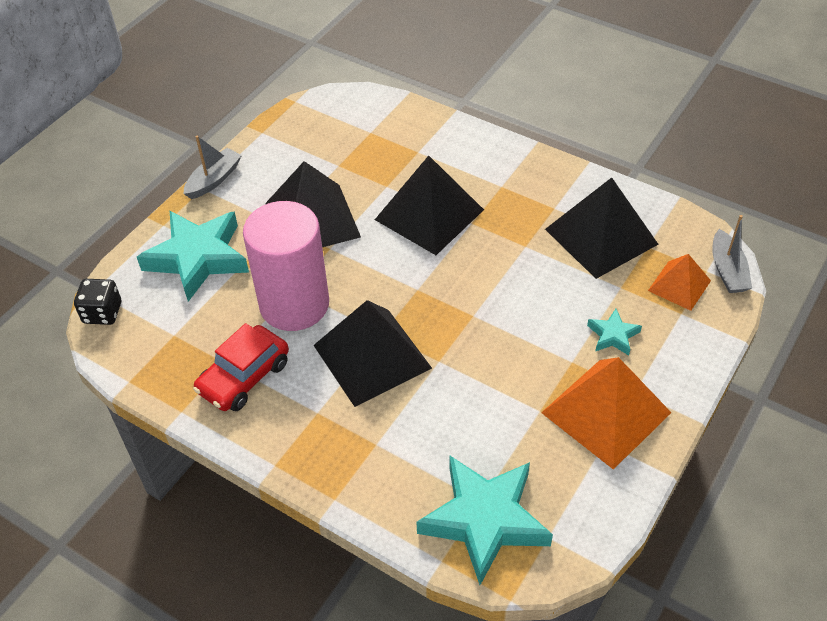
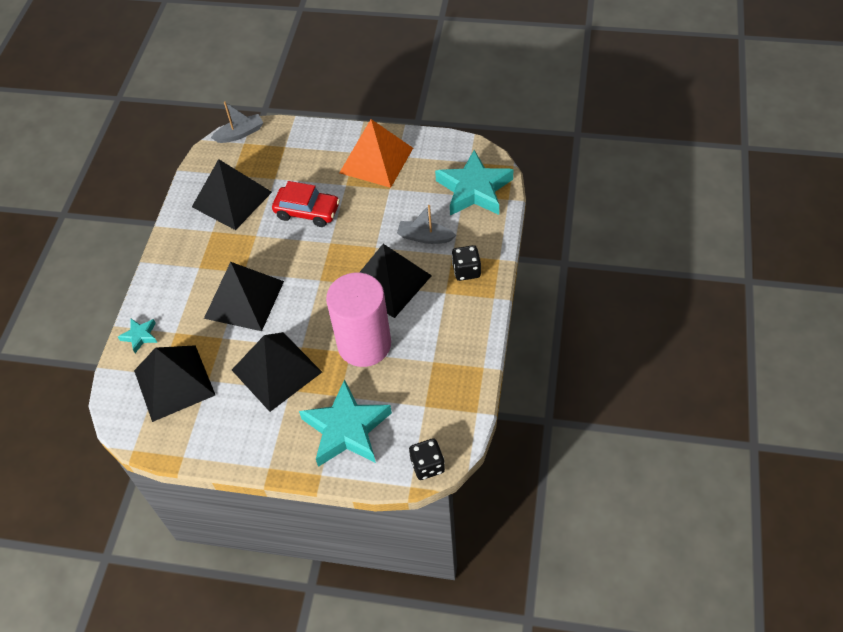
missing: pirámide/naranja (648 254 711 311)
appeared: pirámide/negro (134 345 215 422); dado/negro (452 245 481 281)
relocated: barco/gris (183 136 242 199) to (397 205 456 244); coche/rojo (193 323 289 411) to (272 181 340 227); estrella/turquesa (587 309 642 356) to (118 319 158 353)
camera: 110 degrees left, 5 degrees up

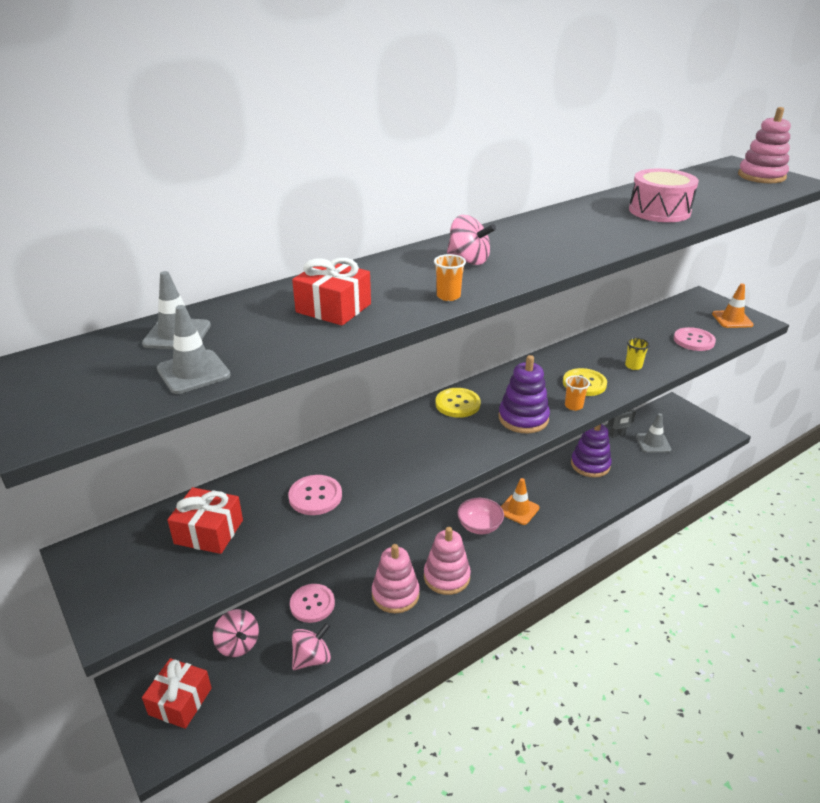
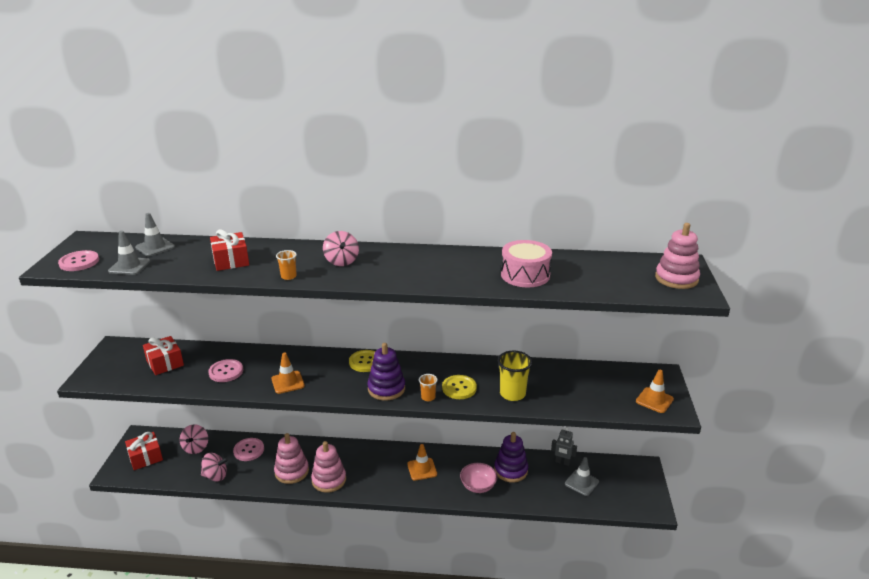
appeared: cono de tráfico/naranja (272 352 305 394)
relocated: cuenco/rosa (457 498 504 534) to (460 463 497 493); botón/rosa (674 327 716 351) to (58 250 99 271)
size: vaso/amarillo (625 337 650 370) = (498 351 532 401) x1.83
camera: 40 degrees right, 5 degrees down

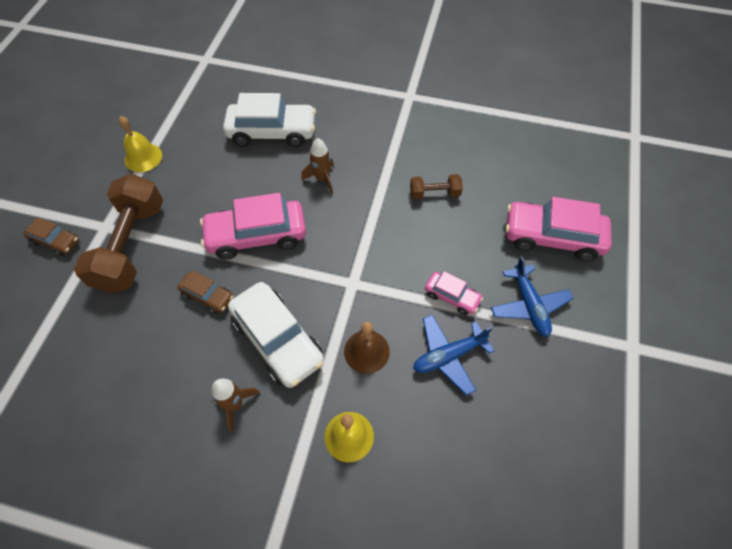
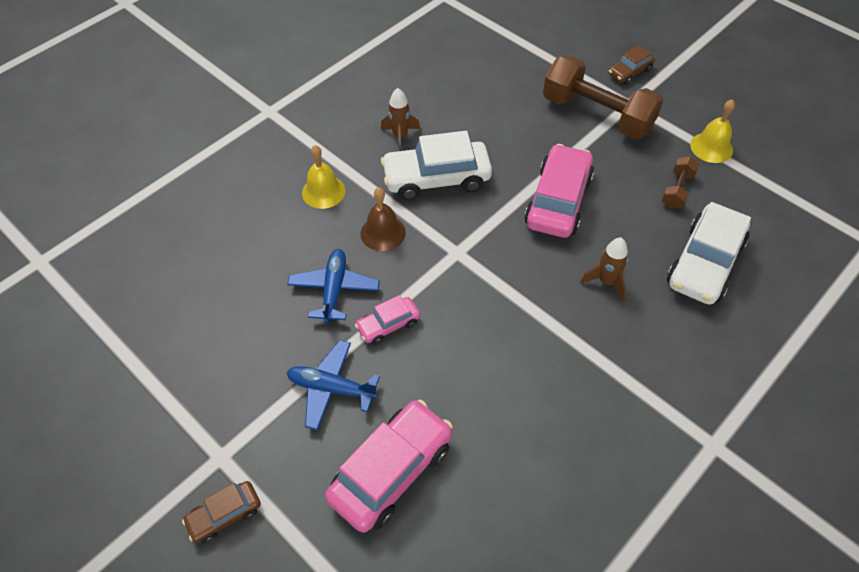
relocated: coche/marrón (177 271 234 314) to (182 481 261 543); mancuerna/marrón (410 174 463 199) to (662 156 699 209)
camera: 120 degrees right, 5 degrees down

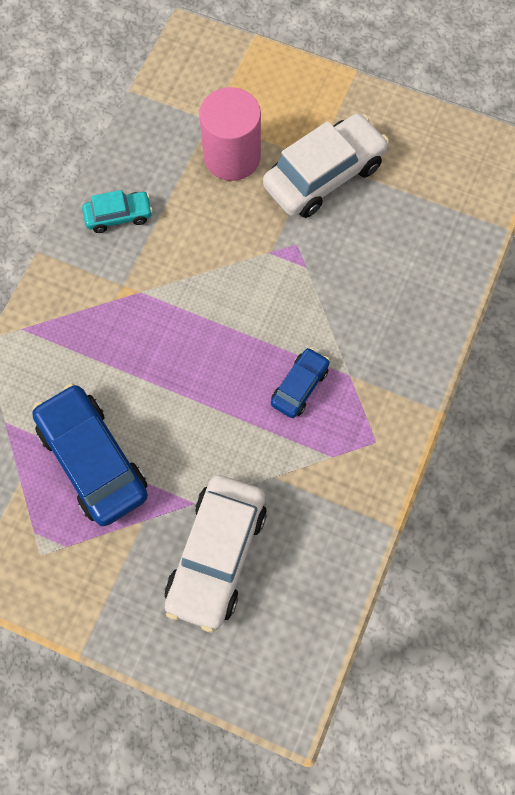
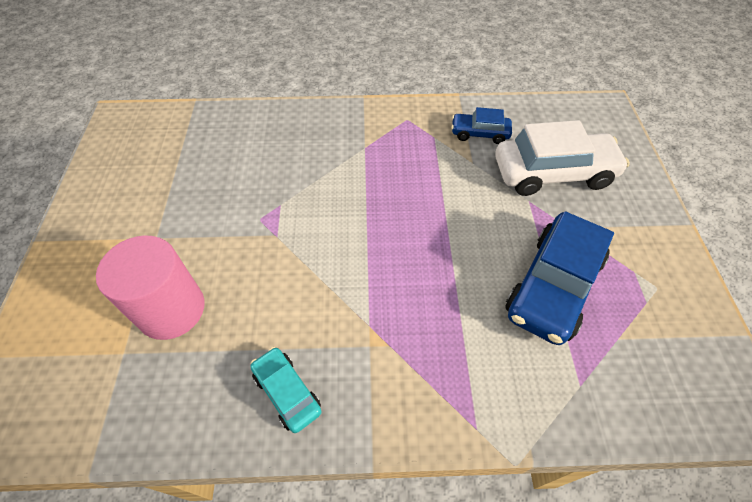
missing: coche/blanco (263 113 389 218)
relocated: coche/azul (271 347 329 418) to (451 107 512 144)
camera: 115 degrees left, 15 degrees down

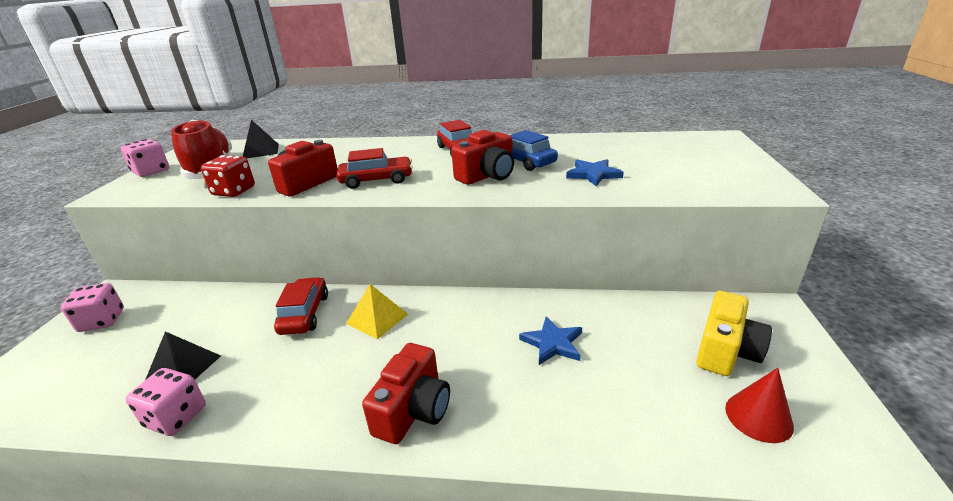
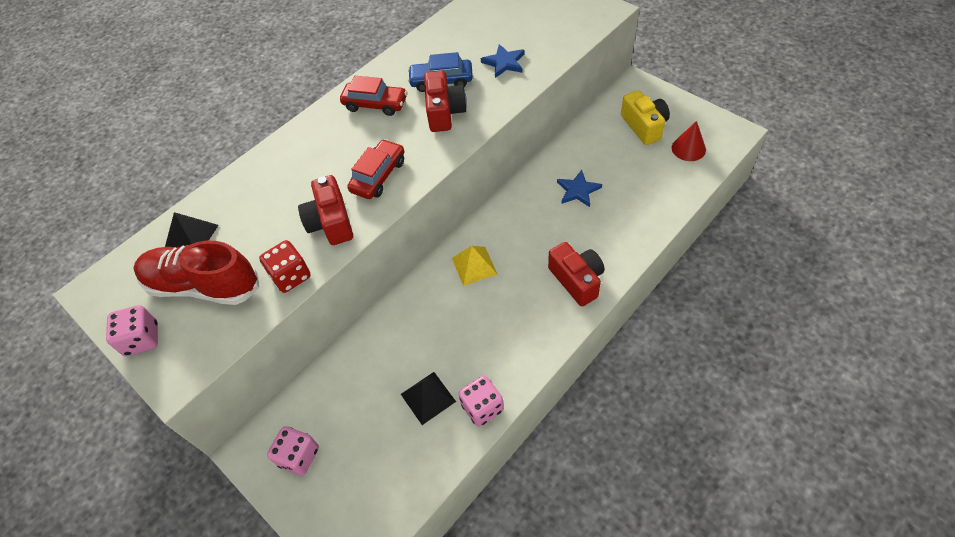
missing: coche/rojo (274 277 328 335)
camera: 50 degrees left, 25 degrees up

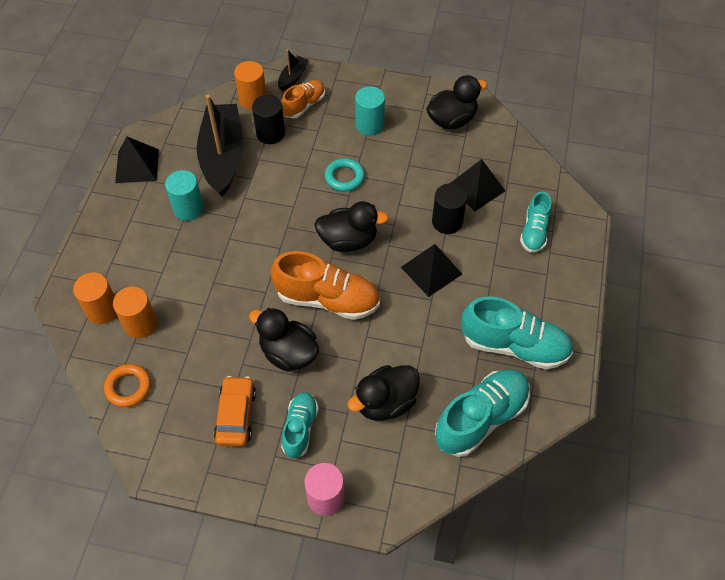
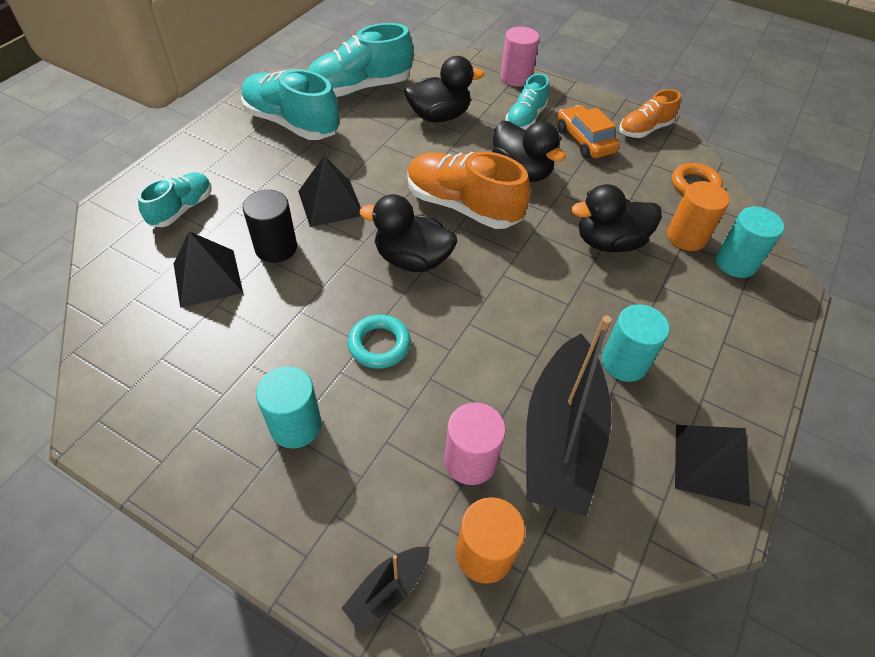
relocated: zapato/naranja (281 80 325 119) to (619 89 681 138); pato/negro (426 75 487 129) to (571 184 662 252)
colour: cilindro/naranja (73 272 117 324) to cilindro/turquesa (716 207 784 278); cilindro/negro (252 95 285 144) to cilindro/rosa (444 402 505 485)
spun: coche/naranja (214 376 256 446) = (558 105 620 158) 135 degrees clockwise
camera: 165 degrees left, 5 degrees down

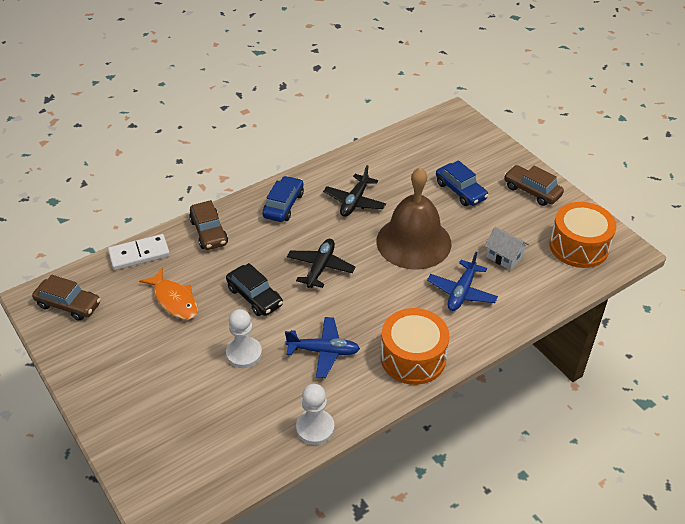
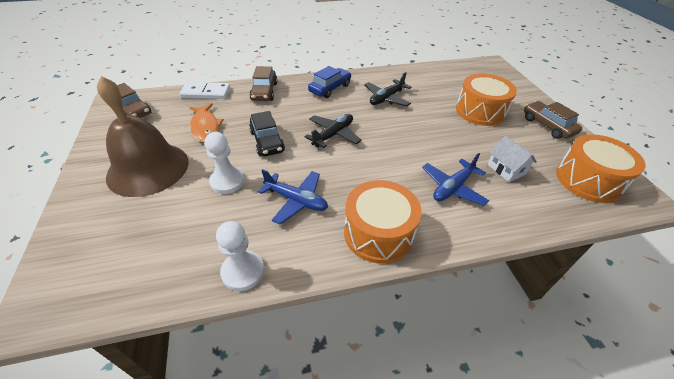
relocated: campana/marrón (376 167 451 270) to (97 76 189 197)
exchanged: coche/azul (436 160 489 206) to tambor/naranja (456 73 517 126)
camera: 20 degrees right, 0 degrees up

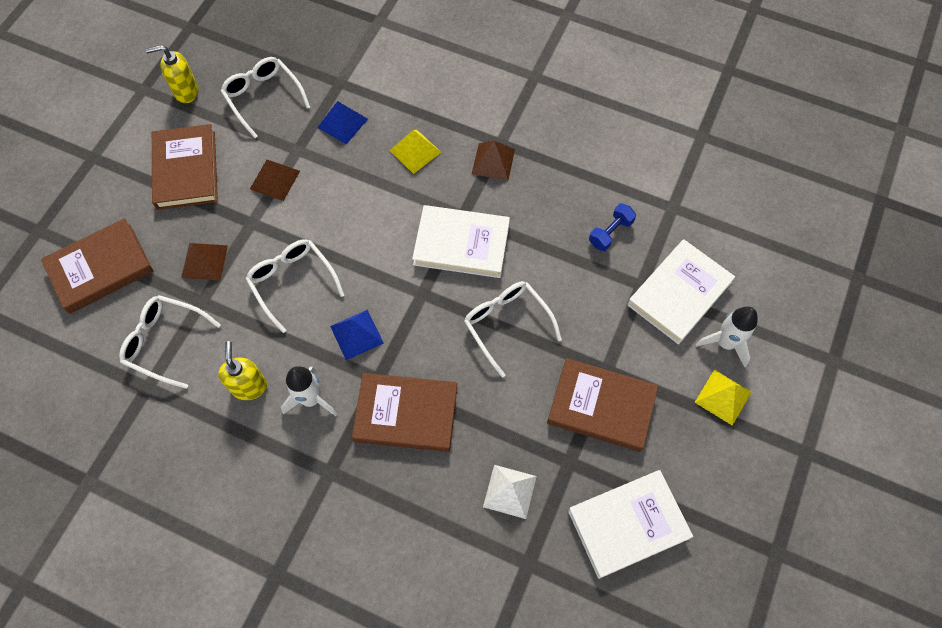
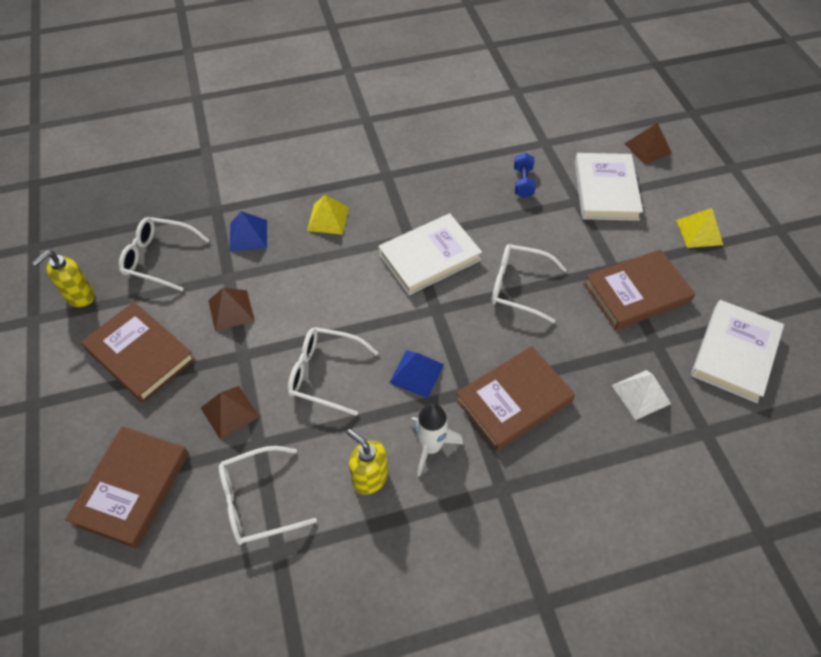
missing: cohete/blanco (695 307 757 367)
relocated: pirámide/marrón (472 141 515 180) to (624 123 672 165)
camera: 40 degrees left, 10 degrees down

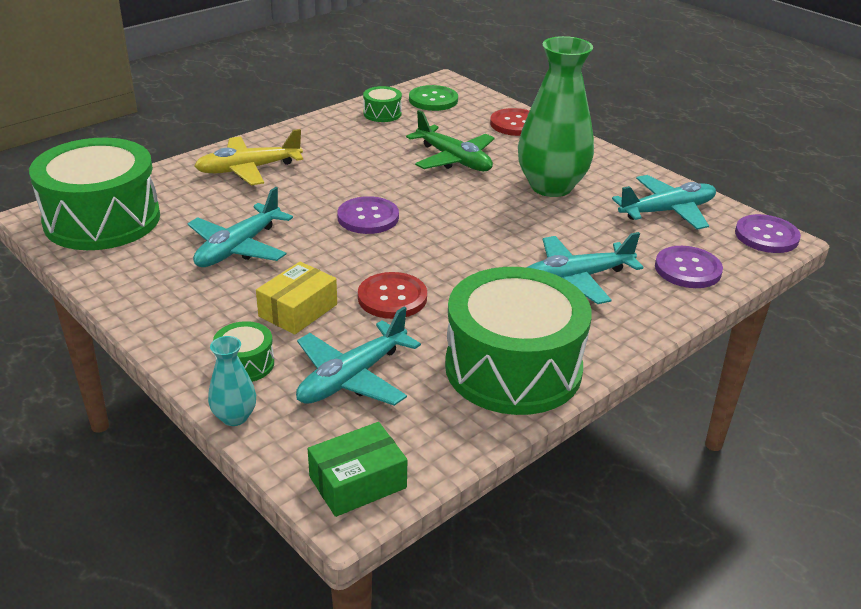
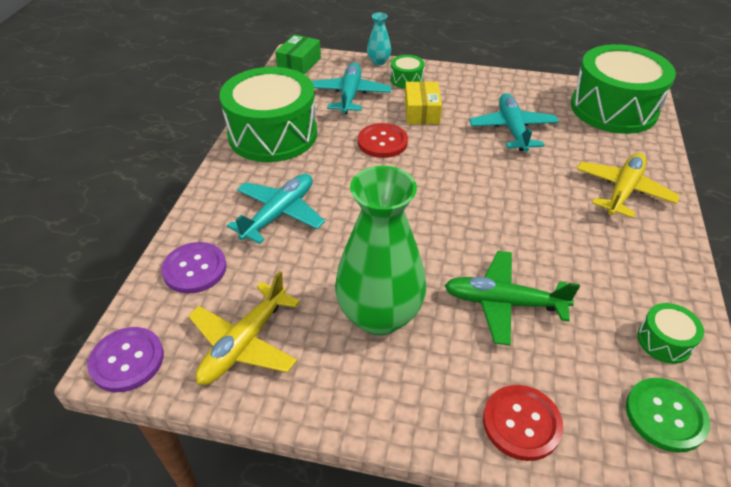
missing: botón/morado (337 196 399 234)
colour: avión/turquesa (612 175 716 230) to avión/amarillo (188 271 300 385)
camera: 145 degrees right, 10 degrees up

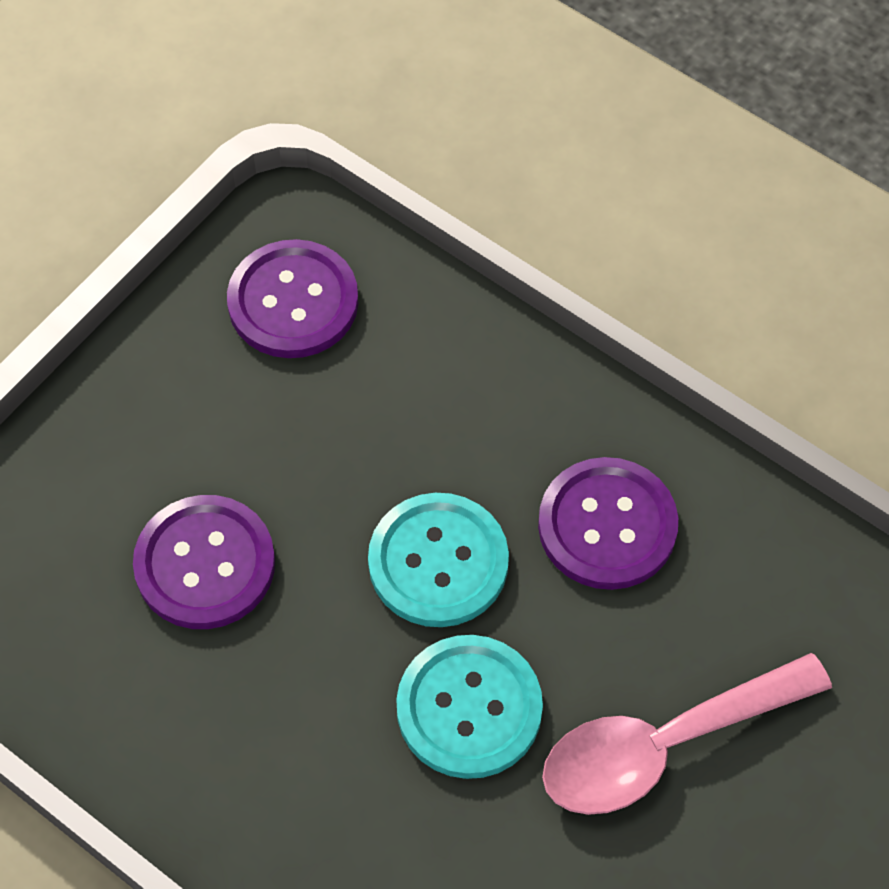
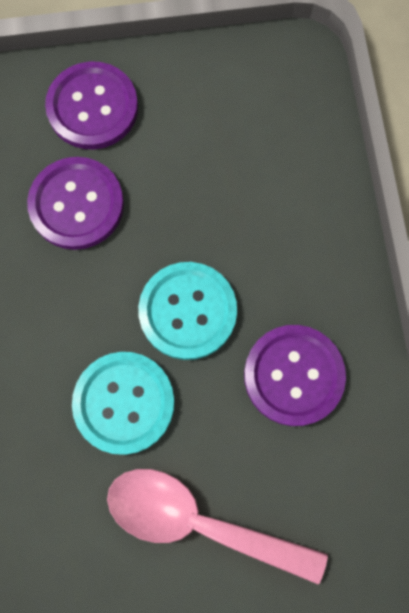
relocated: botón/morado (227 239 358 358) to (45 61 138 149)
camera: 45 degrees right, 15 degrees up

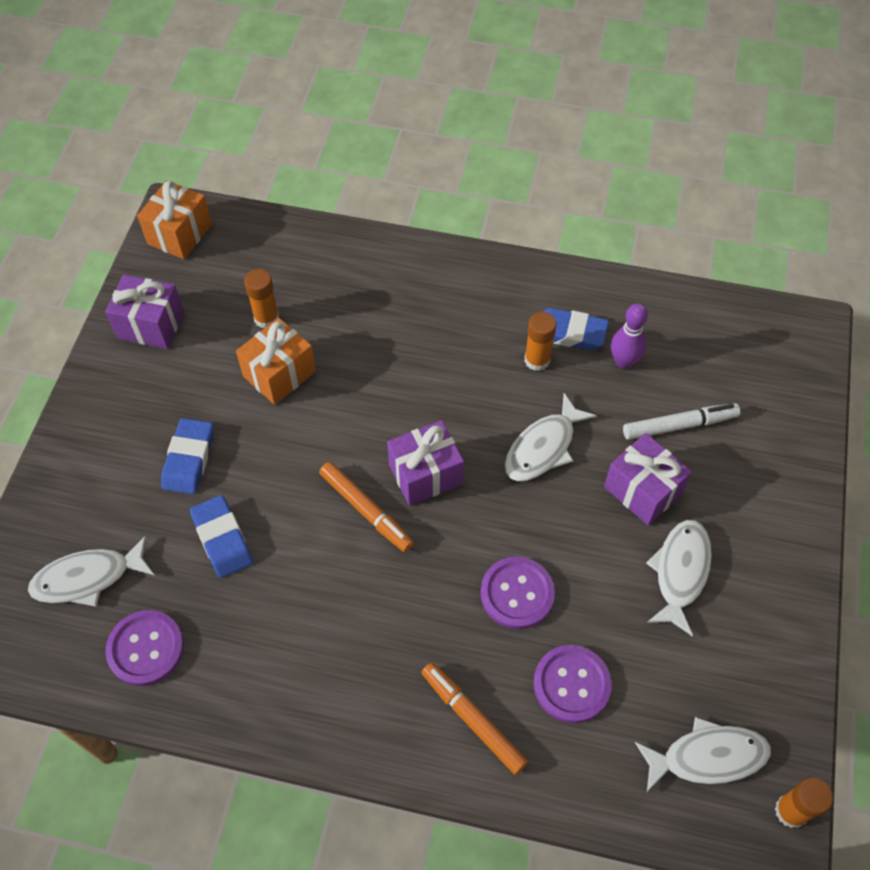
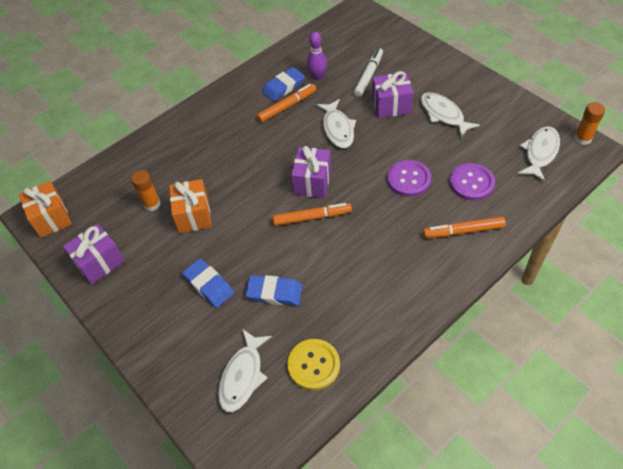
exchanged: barra de pegamento/naranja (524 312 557 371) to rotulador/naranja (257 84 316 123)
colour: botón/morado (105 610 184 686) to botón/amarillo (287 339 340 391)
camera: 50 degrees left, 5 degrees down

